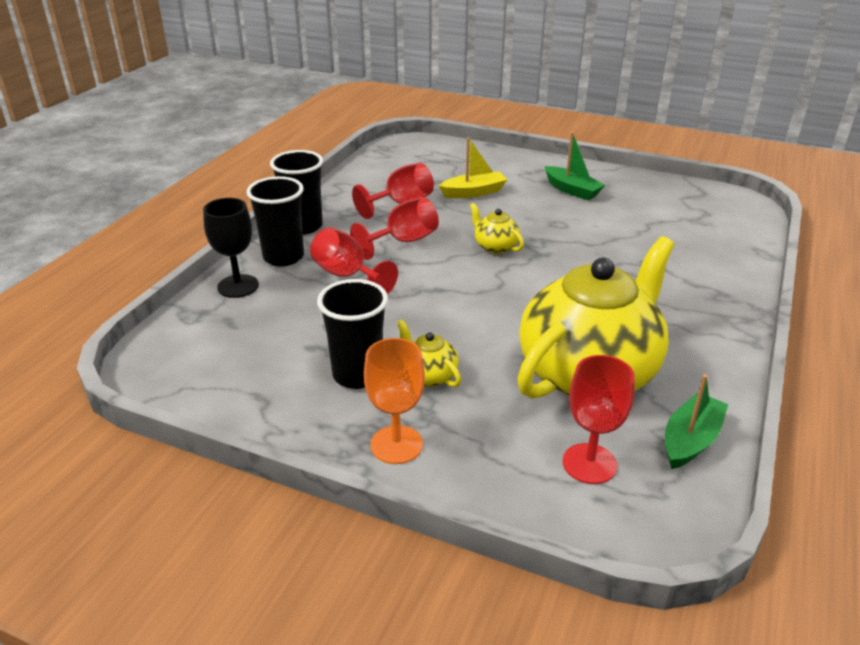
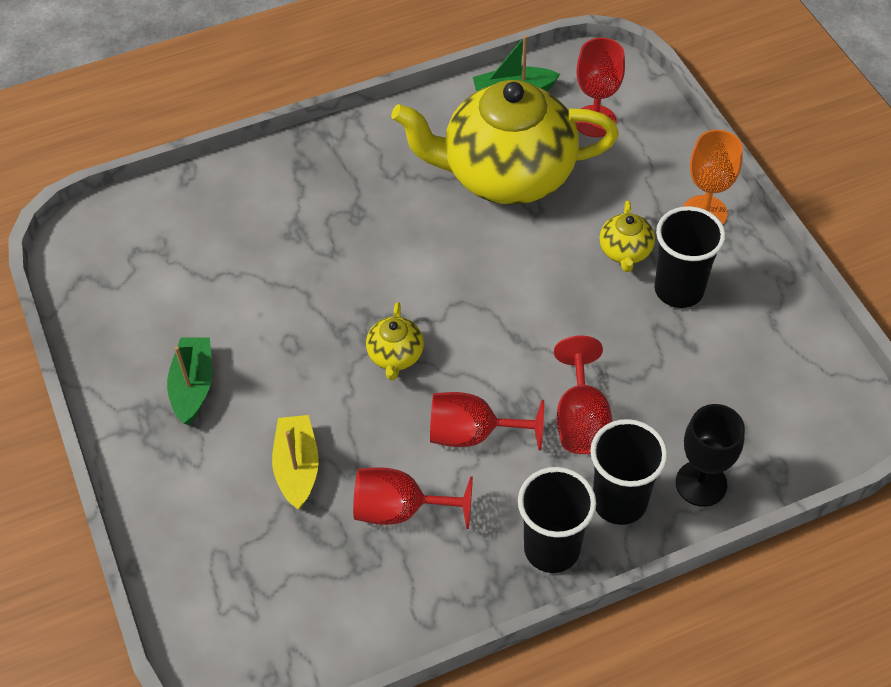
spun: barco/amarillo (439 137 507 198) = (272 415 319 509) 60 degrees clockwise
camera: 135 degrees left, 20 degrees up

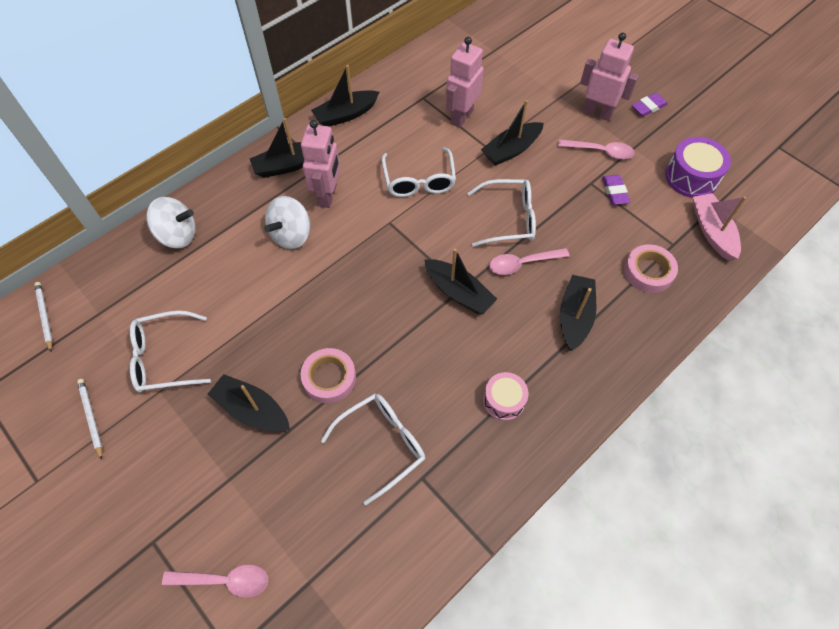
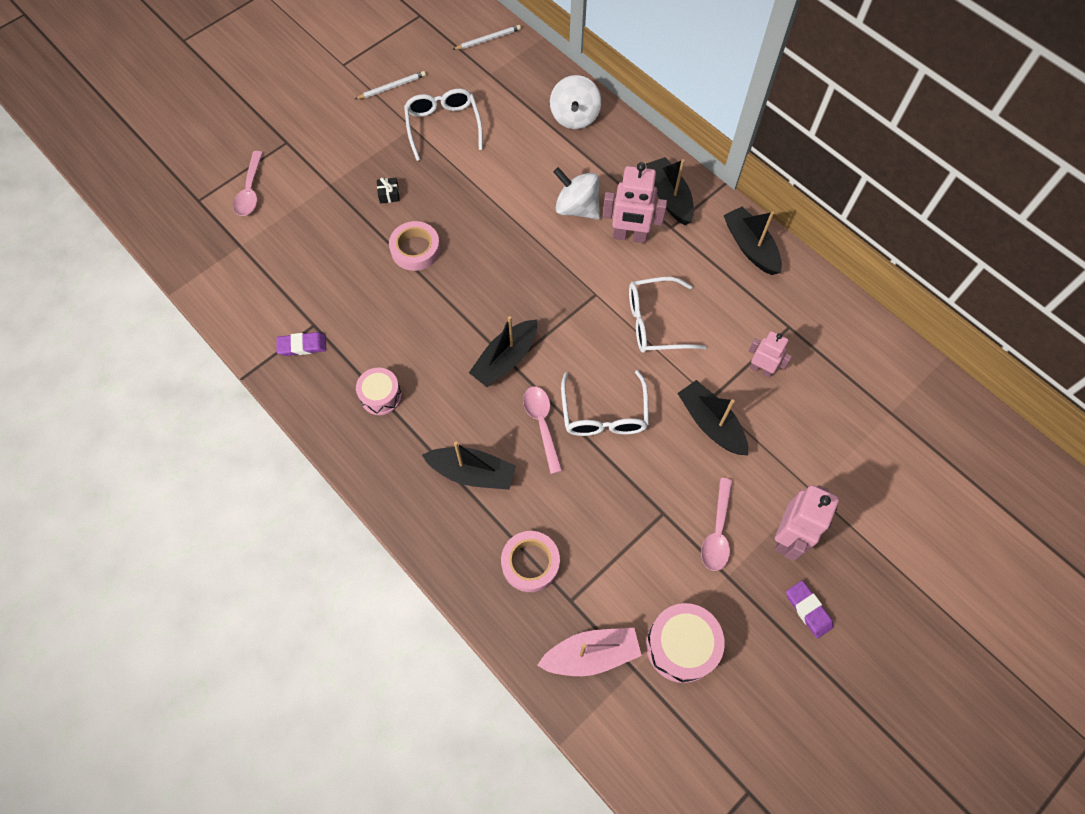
missing: gafas/blanco (321 393 425 505)
relocated: goma de borrar/morado (602 175 630 205) to (276 332 326 356)
exchanged: barco/negro (208 374 290 432) to regalo/negro (377 177 400 204)
colour: tambor/morado (665 137 731 198) to tambor/rosa (646 603 725 683)
size: robot/rosa (446 37 484 128) = (748 331 792 378) x0.62
camera: 90 degrees right, 5 degrees up

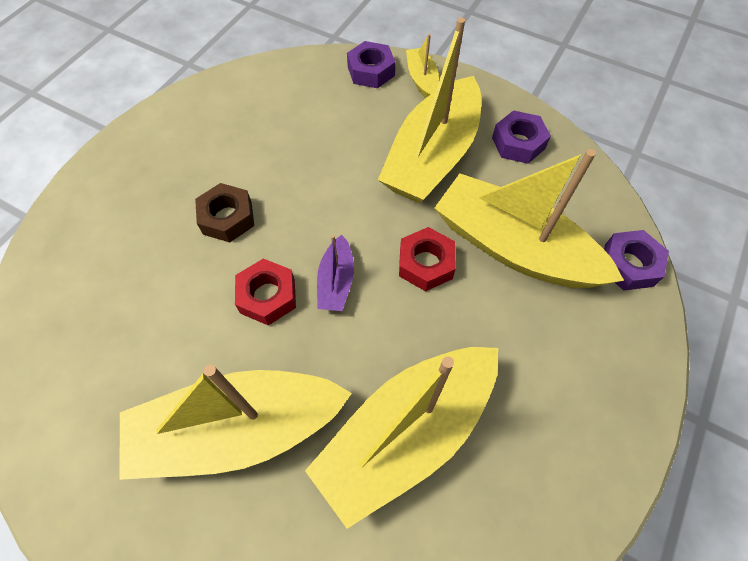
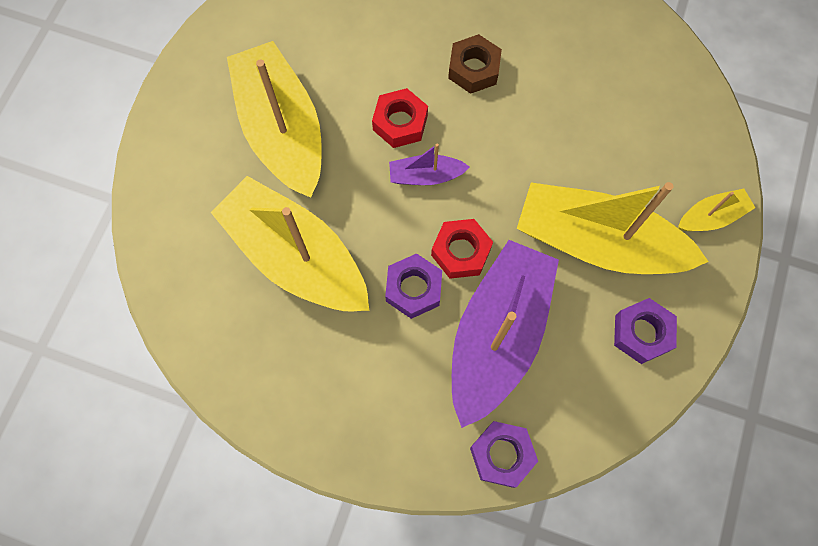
relocated: tuerca/morado (347 41 395 88) to (385 253 442 319)
colour: barco/amarillo (434 149 624 288) to barco/morado (452 240 559 428)
camera: 80 degrees right, 10 degrees up

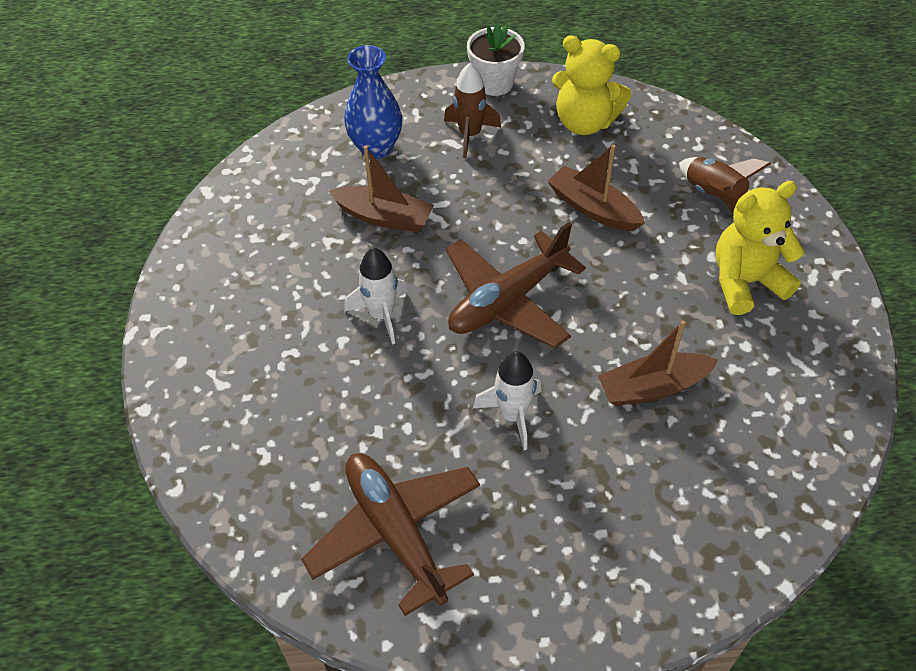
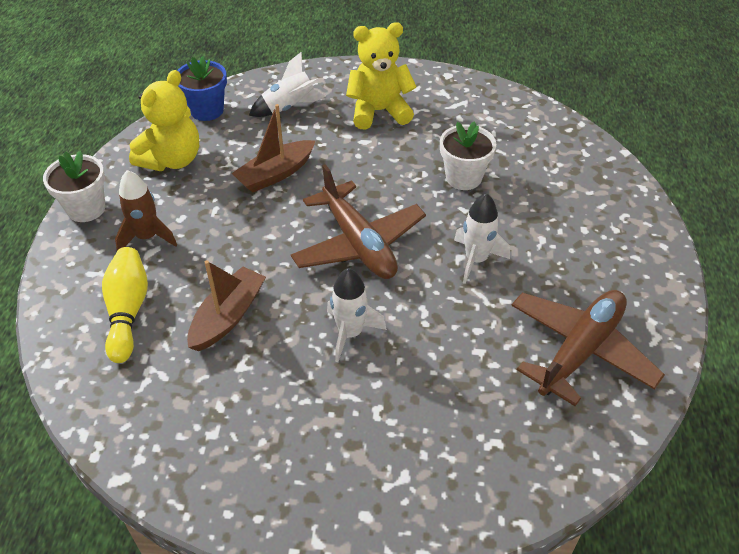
appeared: maceta/azul (177 56 227 121)
exchanged: florero/azul (344 45 402 159) to bolo/amarillo (102 247 148 363); barco/marrón (598 320 718 406) to maceta/blanco (440 121 496 190)
colour: cohete/marrón (679 157 771 214) to cohete/blanco (249 52 326 117)
spun: avión/marrón (301 453 480 616) = (511 290 665 406) 150 degrees clockwise; osito/amarillo (716 181 805 315) = (346 22 416 129) 90 degrees clockwise
camera: 80 degrees left, 5 degrees down

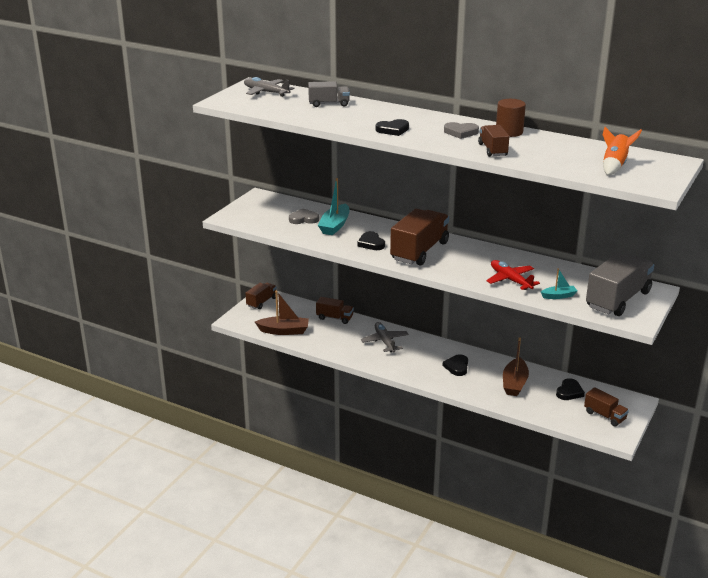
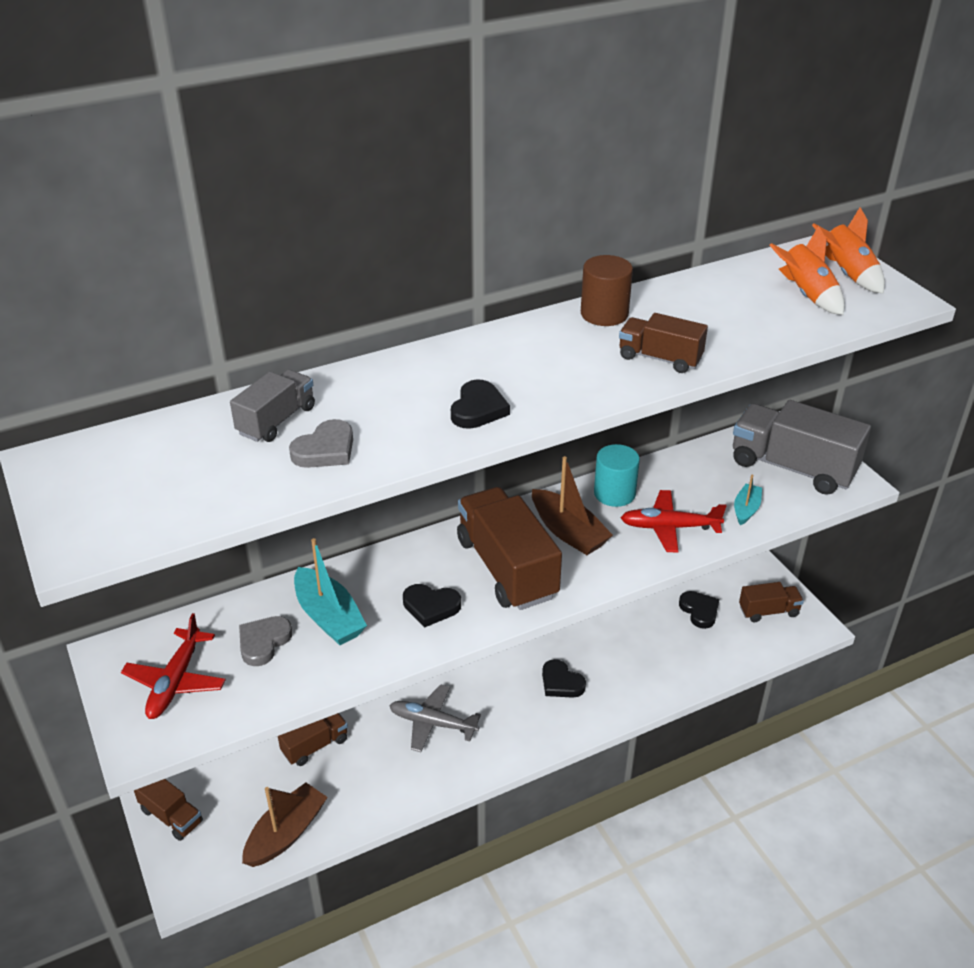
missing: avión/gris (244 77 294 97)
appeared: avión/rojo (121 613 226 719); cilindro/turquesa (594 444 640 507); cohete/naranja (812 207 885 294)
relocated: corazón/gris (444 122 479 139) to (289 419 353 468); barco/marrón (503 337 529 396) to (532 456 613 555)
spun: camión/marrón (246 283 277 309) = (134 779 203 841) 150 degrees clockwise; camión/gris (586 253 654 316) = (733 400 871 495) 45 degrees counterclockwise
camera: 55 degrees left, 10 degrees up

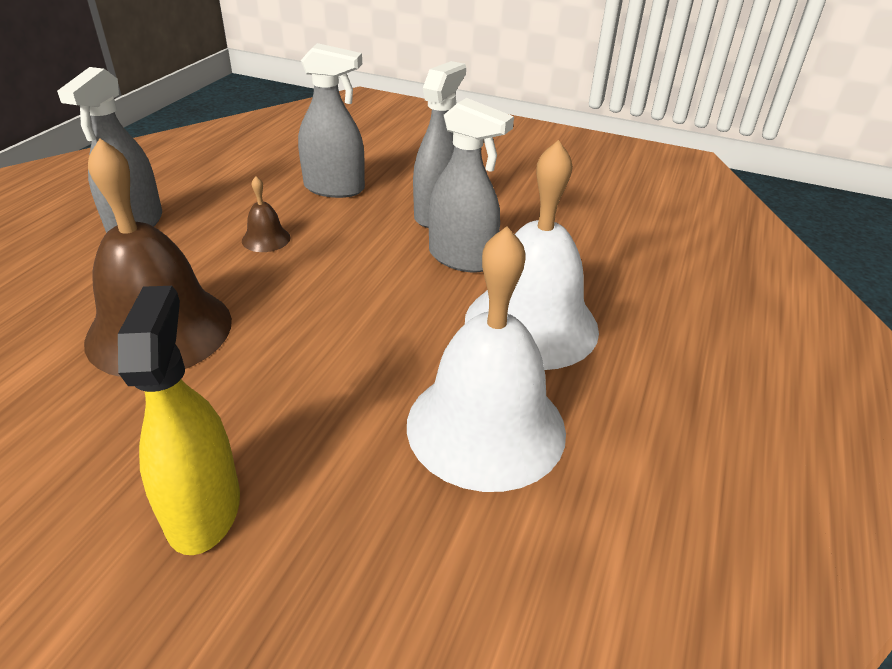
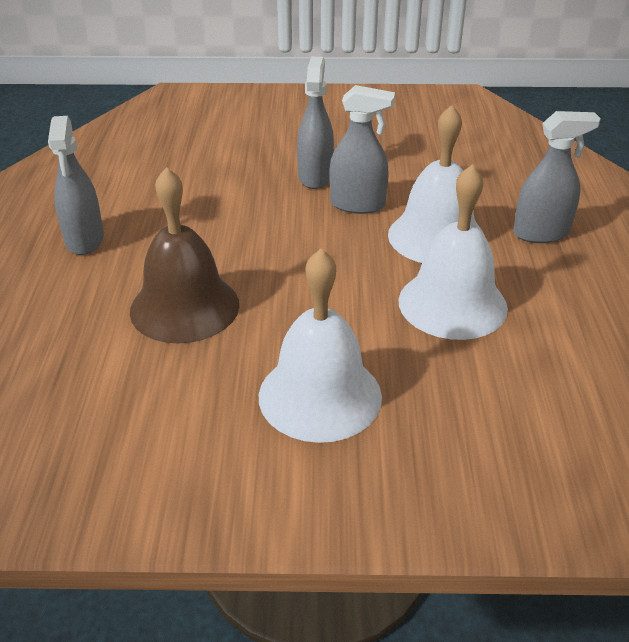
missing: campana/marrón (242 176 291 252)
relocated: pulverizador/gris (298 43 365 198) to (513 111 601 243)
exchanged: pulverizador/amarillo (118 286 240 555) to campana/blanco (259 249 382 443)
camera: 20 degrees left, 0 degrees up

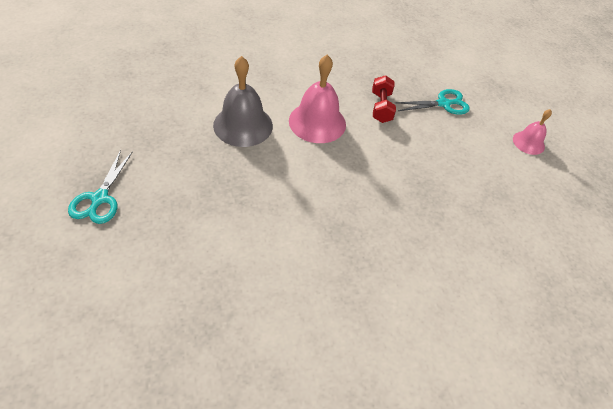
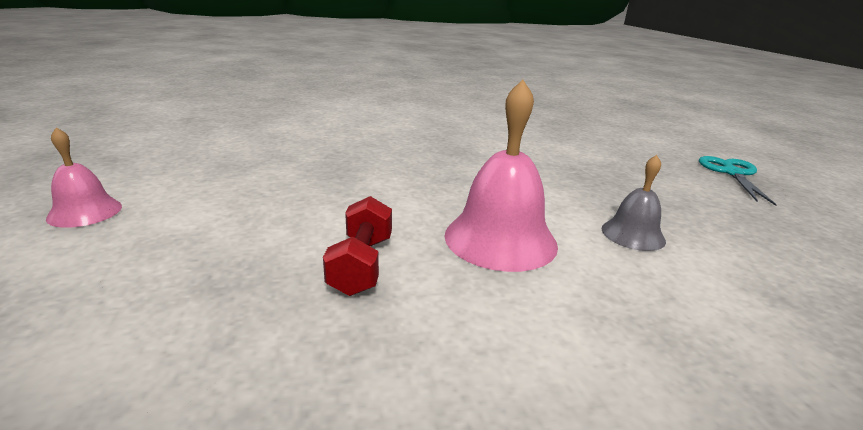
missing: tijeras/turquesa (395 89 470 115)
size: campana/gris (213 56 273 147) = (602 155 666 251) x0.57
camera: 175 degrees left, 25 degrees down

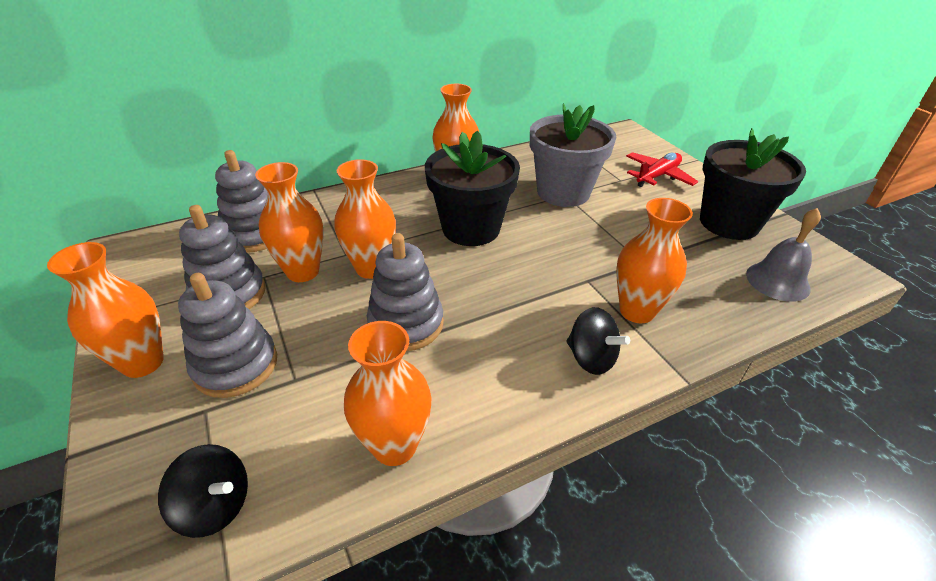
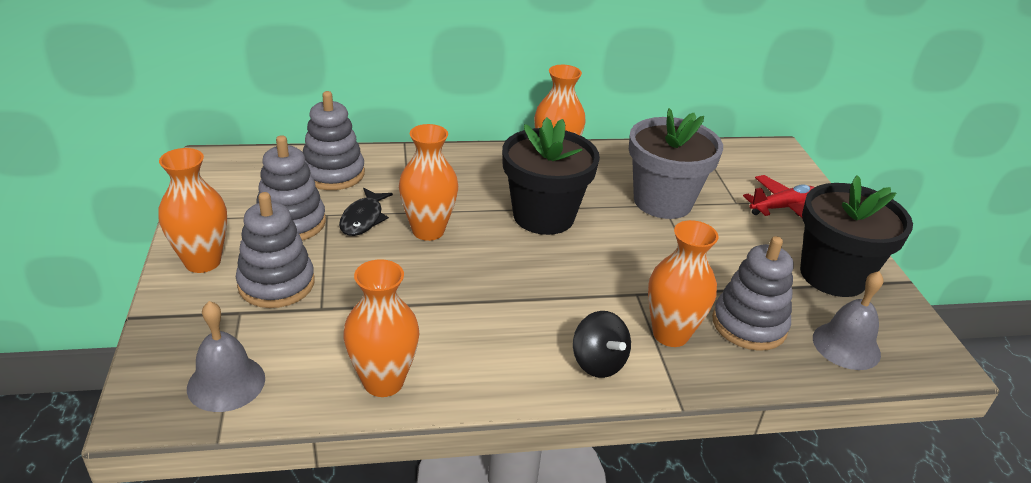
relocated: juguete apilable/gris (367 233 444 351) to (712 236 793 351)
exchanged: peonza/negro (158 444 248 538) to campana/gris (187 301 265 412); florero/naranja (255 162 324 282) to pez/negro (339 188 393 236)
camera: 15 degrees right, 5 degrees down

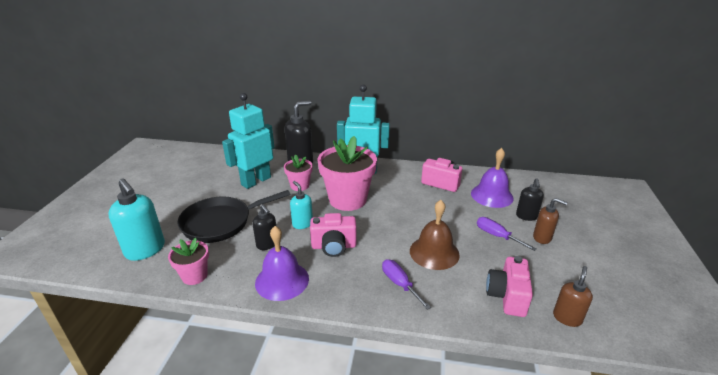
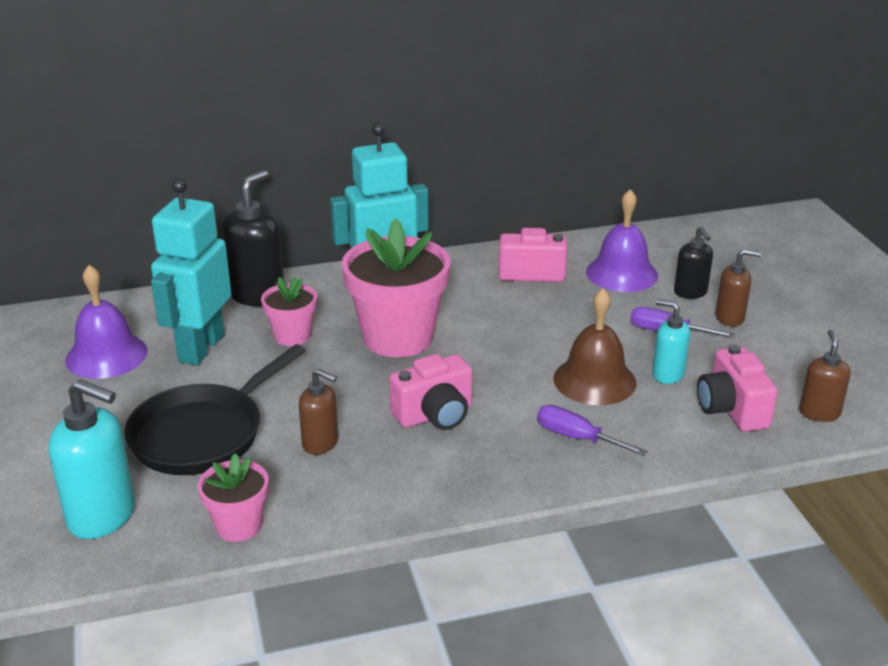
relocated: campana/morado (255 226 309 301) to (65 265 148 379); dispensador de jabón/turquesa (290 181 313 229) to (652 299 690 384)
colour: dispensador de jabón/negro (252 204 276 250) to dispensador de jabón/marrón (299 368 338 455)
camera: 25 degrees left, 0 degrees up

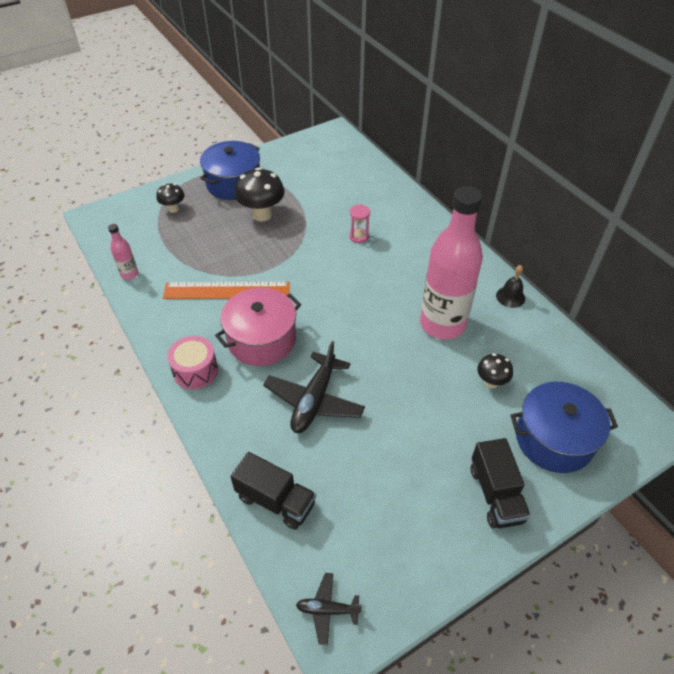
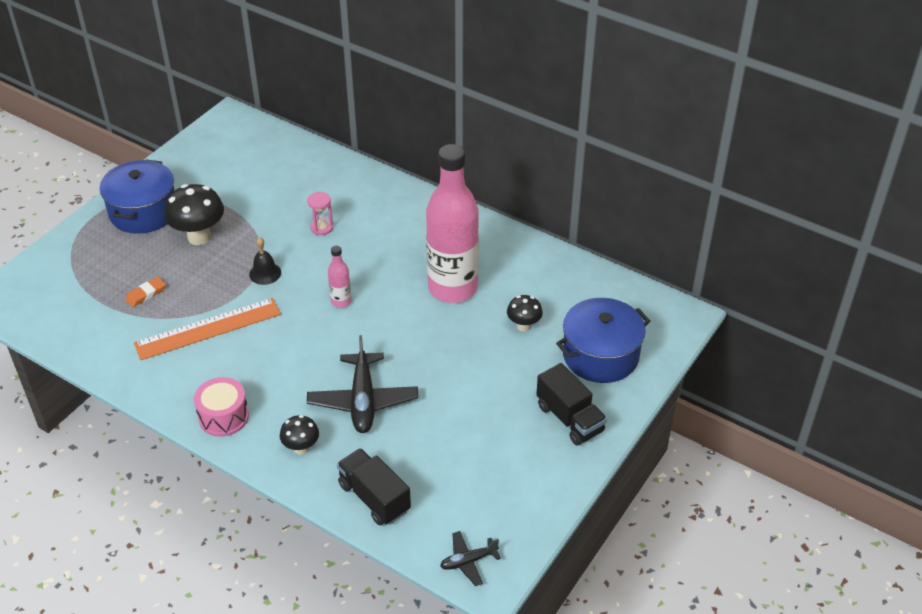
missing: olla/rosa (215 288 301 366)
appeared: goma de borrar/naranja (125 277 166 307)
relocated: botella/rosa (108 224 138 280) to (328 246 351 308); seta/negro (157 184 185 213) to (280 415 319 455); campana/negro (496 265 525 308) to (249 237 281 285)
spun: camión/negro (230 452 316 530) = (337 448 411 526) 135 degrees counterclockwise
camera: 25 degrees left, 5 degrees down

